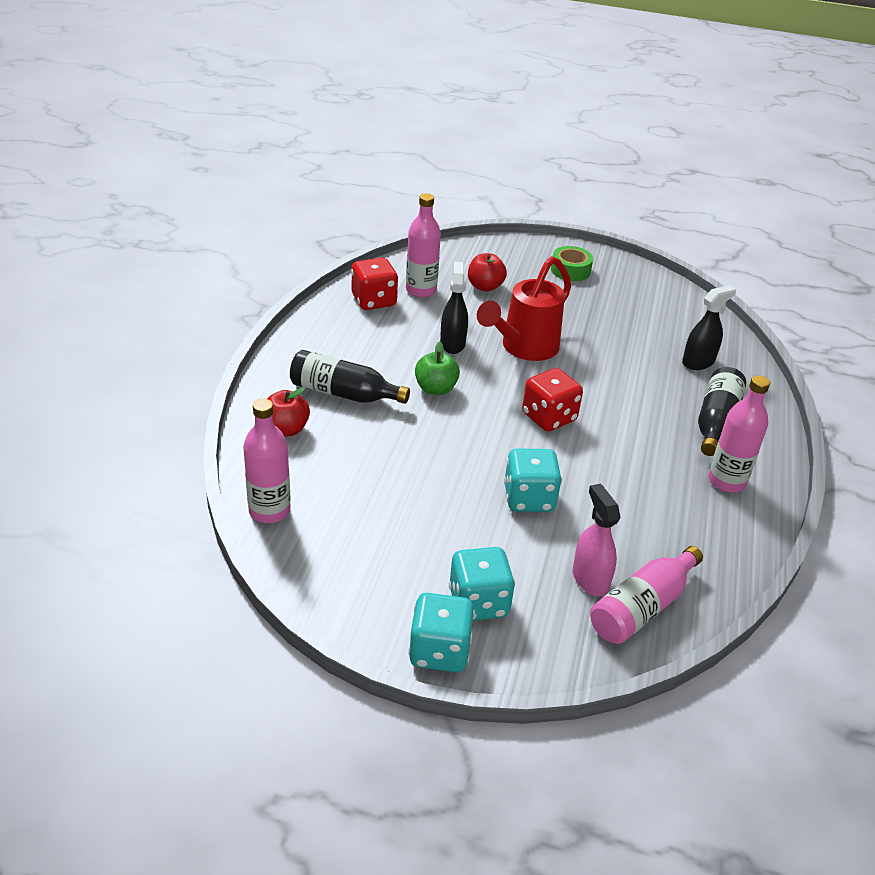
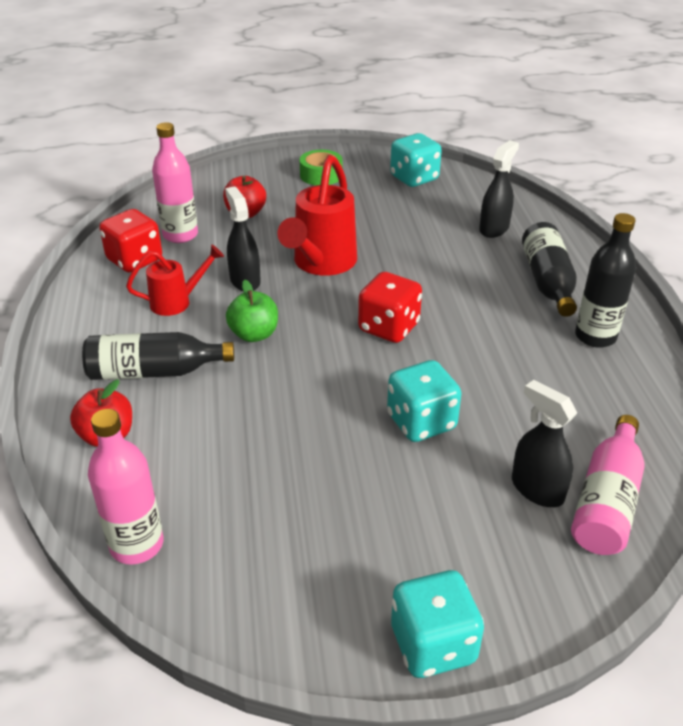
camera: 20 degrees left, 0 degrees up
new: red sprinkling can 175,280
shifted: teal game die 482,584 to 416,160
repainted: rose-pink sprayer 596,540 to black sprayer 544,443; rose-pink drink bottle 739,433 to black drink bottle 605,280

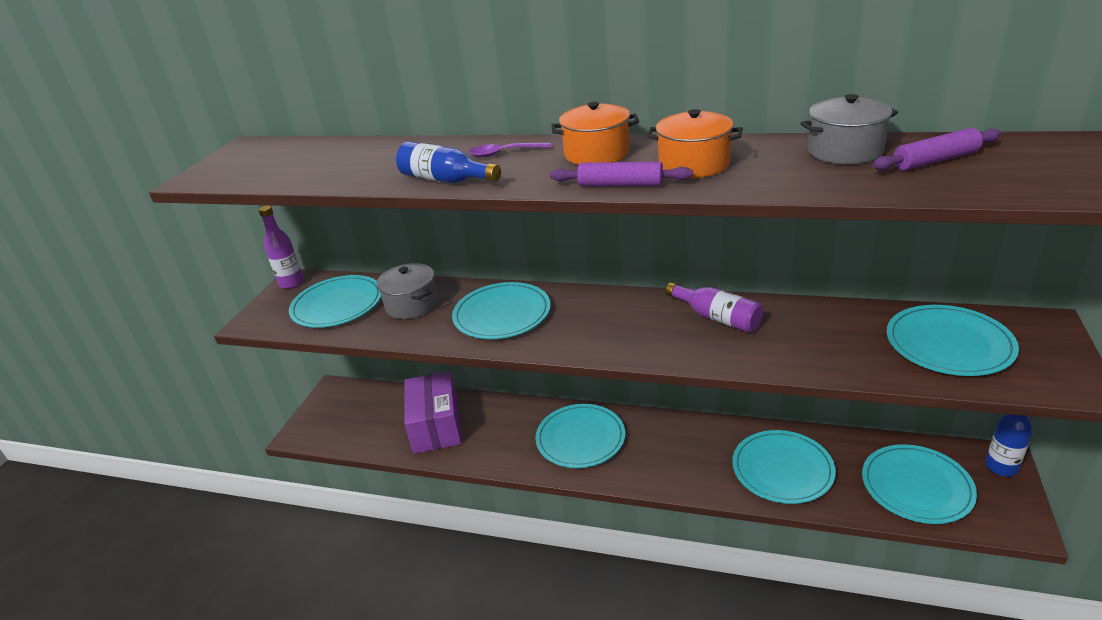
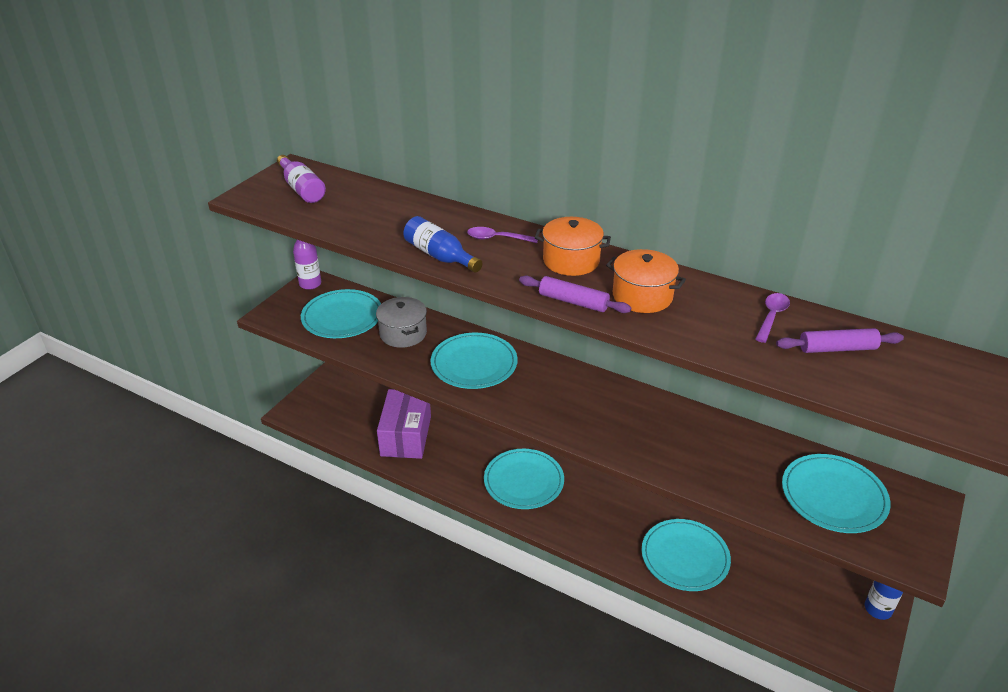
camera: 10 degrees right, 5 degrees up
gone: teal flat dish 919,484
shifted: purple drink bottle 714,307 to 301,179
swapped: gray pot 849,129 to purple tablespoon 772,318

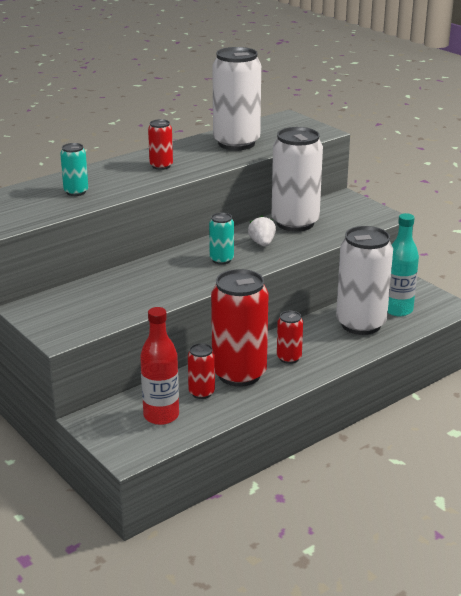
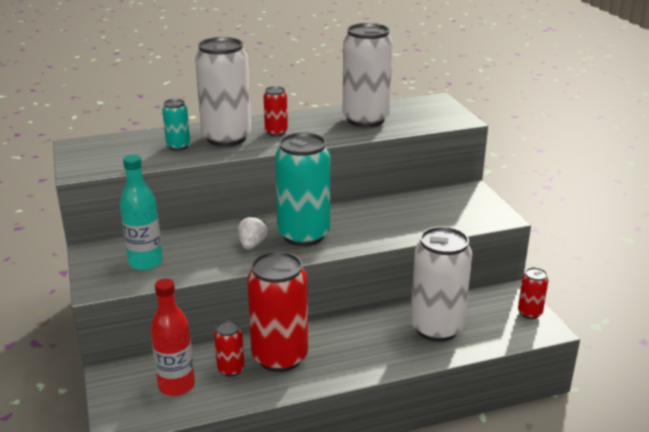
camera: 20 degrees right, 0 degrees up
shifted: teal drink bottle 403,264 to 141,212; pure white tin 297,179 to 223,92; pure white toy strawberry 262,230 to 253,232; red tin 290,337 to 533,293
scaled: teal tin 221,239 = 302,189 x2.12

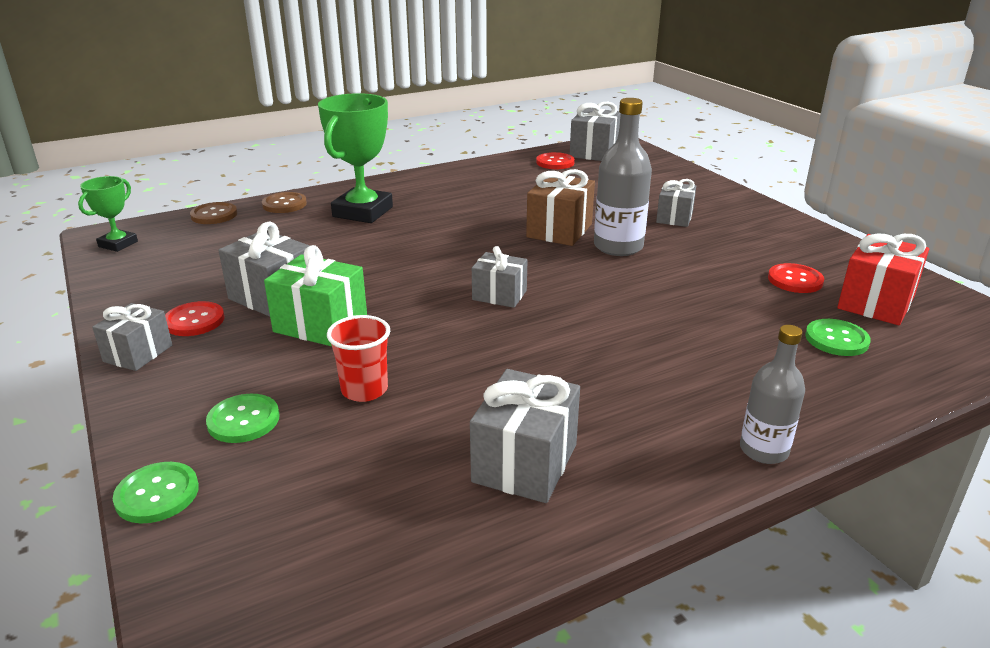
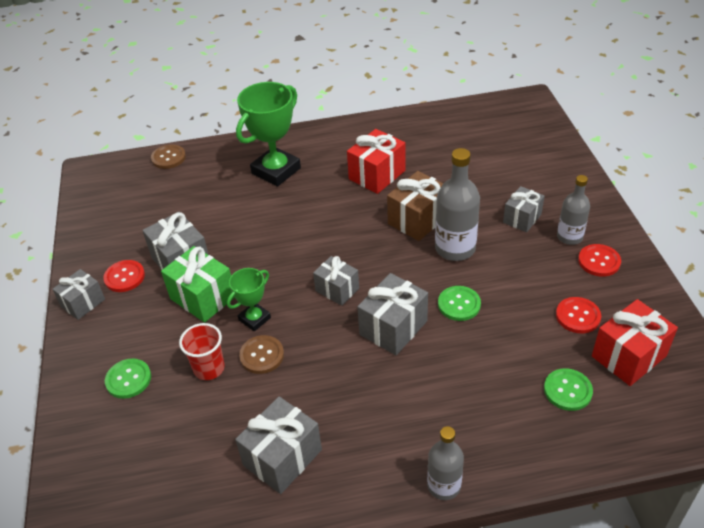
camera: 20 degrees right, 15 degrees up
new: red gift 376,161; gray drink bottle 573,210
shifted: emerald trophy 108,214 to 249,299; dark brown button 284,202 to 261,354; gray gift 595,131 to 393,314; emerald button 156,492 to 459,303; red button 555,160 to 599,260

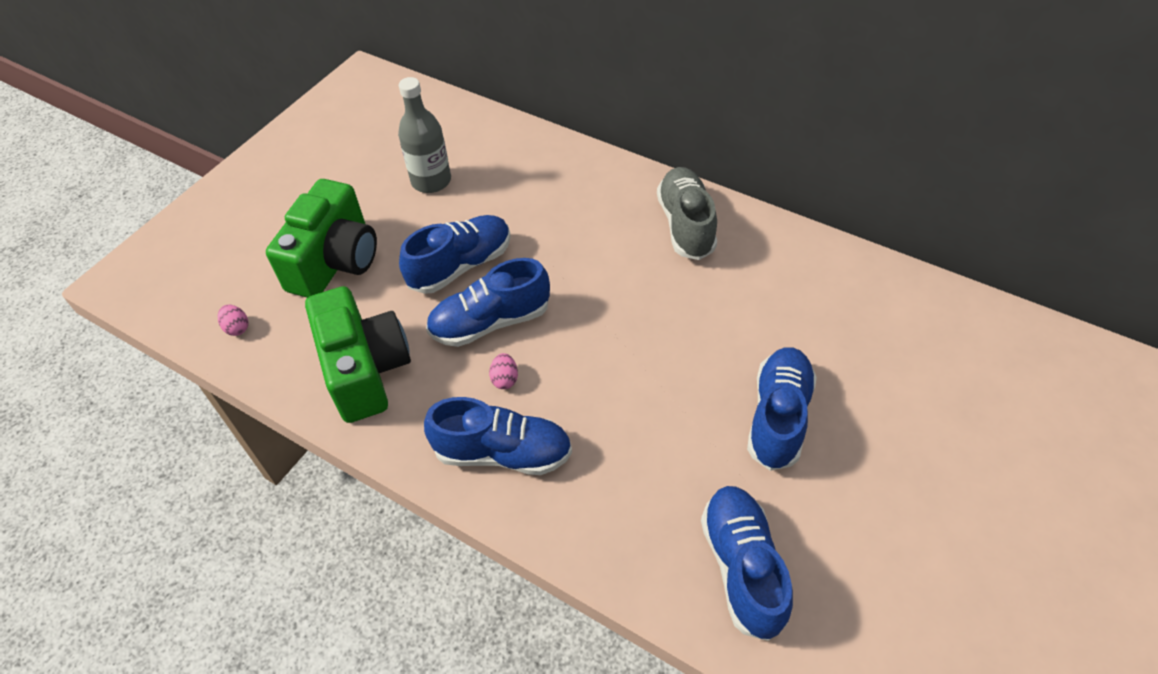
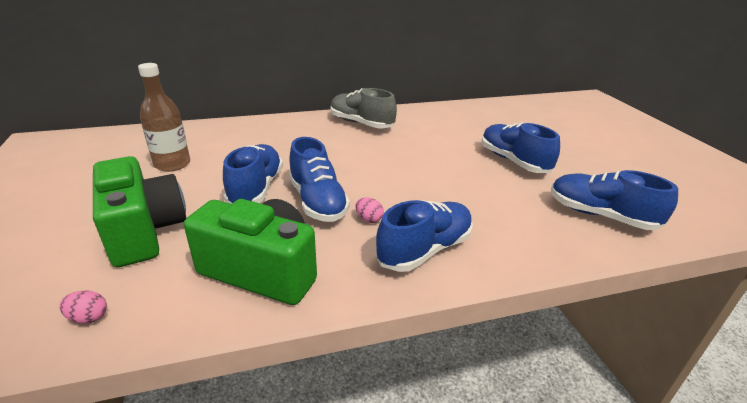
camera: 50 degrees left, 20 degrees down
repainted: gray drink bottle 424,135 to dark brown drink bottle 164,117
rotated: blue shoe 488,302 = 319,179 45 degrees counterclockwise

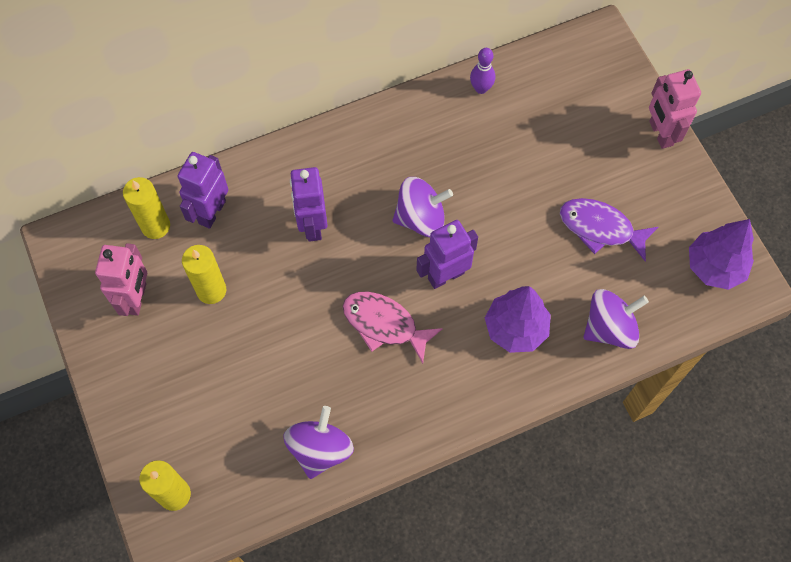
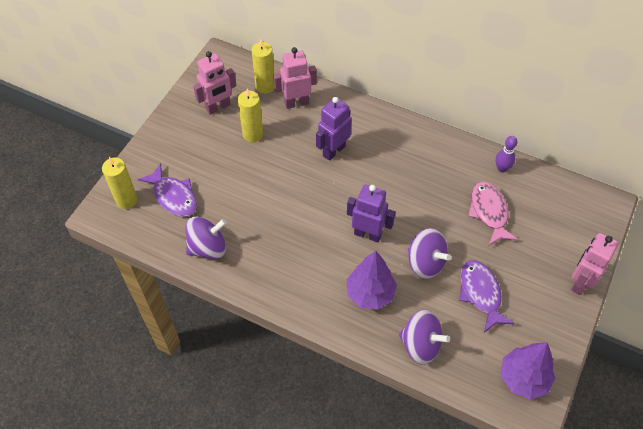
camera: 50 degrees right, 10 degrees down
new: purple fish figure 167,190
shifted: purple spinning top 422,207 to 429,253; rose-pink fish figure 393,328 to 493,214
repainted: purple robot 203,190 to rose-pink robot 295,78

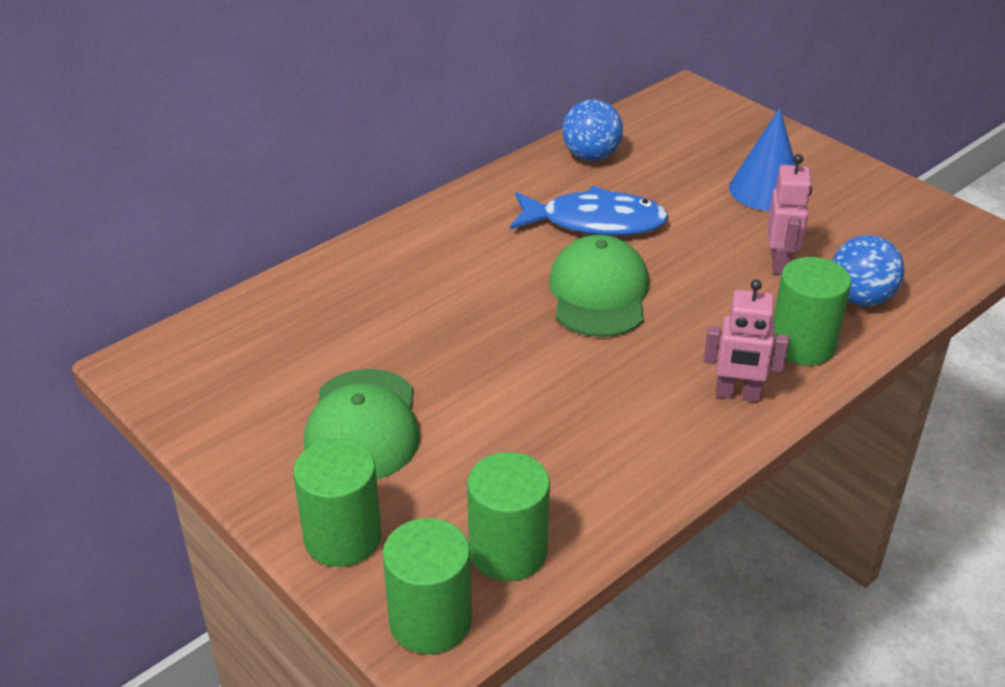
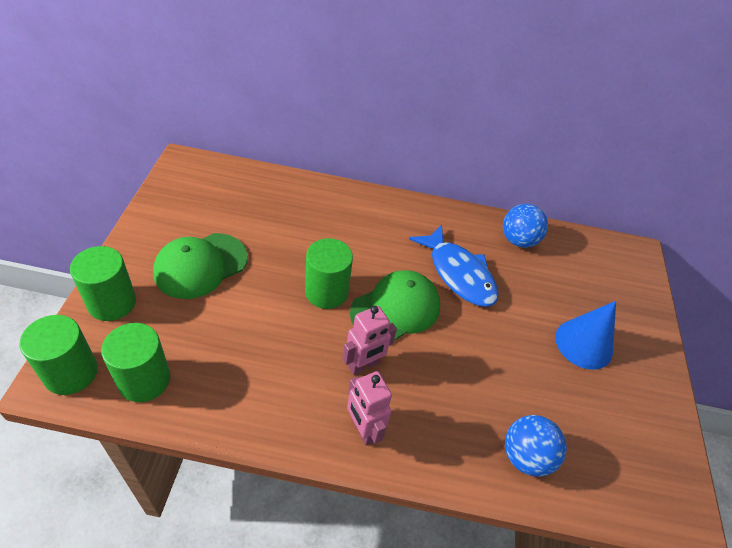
camera: 45 degrees right, 10 degrees up
shifted: emerald solid cylinder 812,311 to 329,273; rose-pink robot 790,214 to 369,340

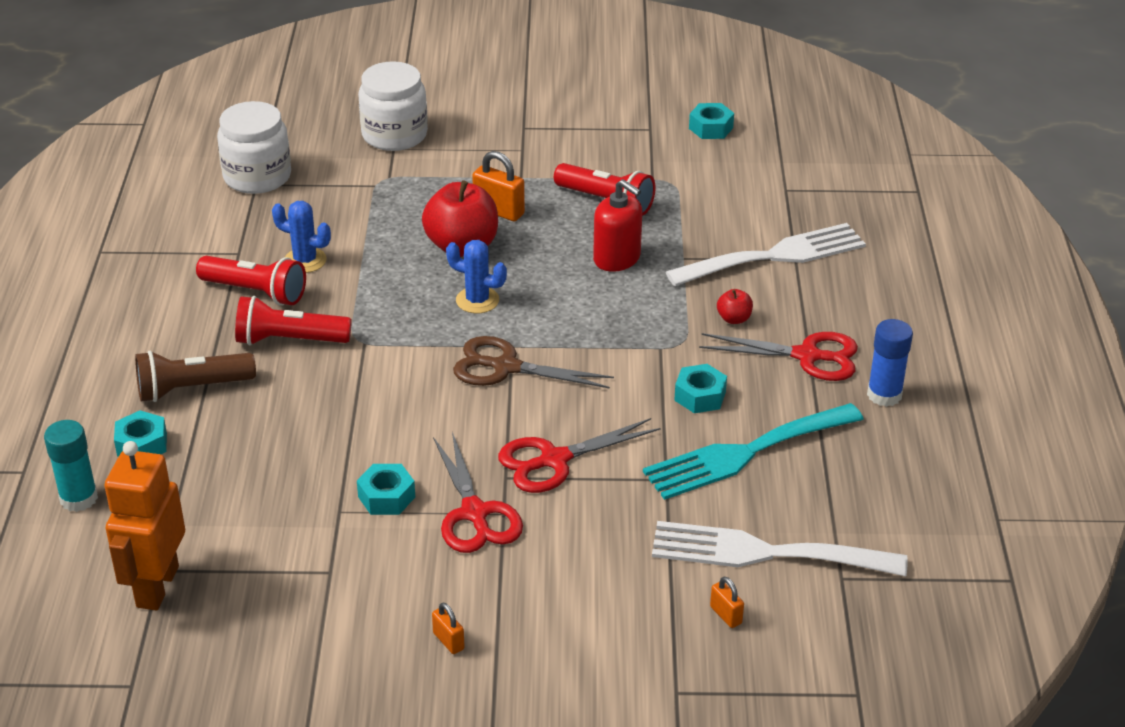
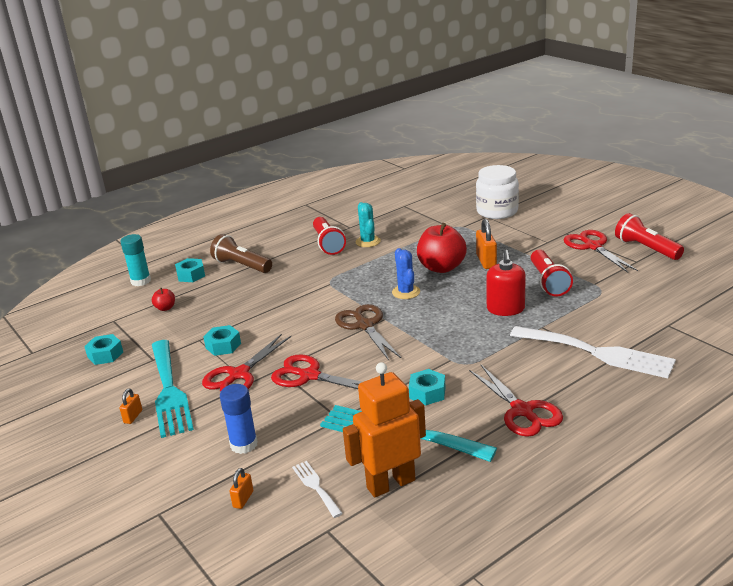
camera: 55 degrees right, 10 degrees down
gone: pure white jar 254,147
new: teal table fork 173,389; red shears 601,251
shifted: teal hexagon nut 711,121 to 103,349; red toy apple 735,306 to 163,299; blue glue 890,363 to 239,419; orange-coloured robot 145,525 to 384,429; red torch 293,320 to 649,236
repainted: blue saguaro cactus 301,237 to teal saguaro cactus 368,224
scaled: pure white table fork 780,548 = 317,489 x0.46

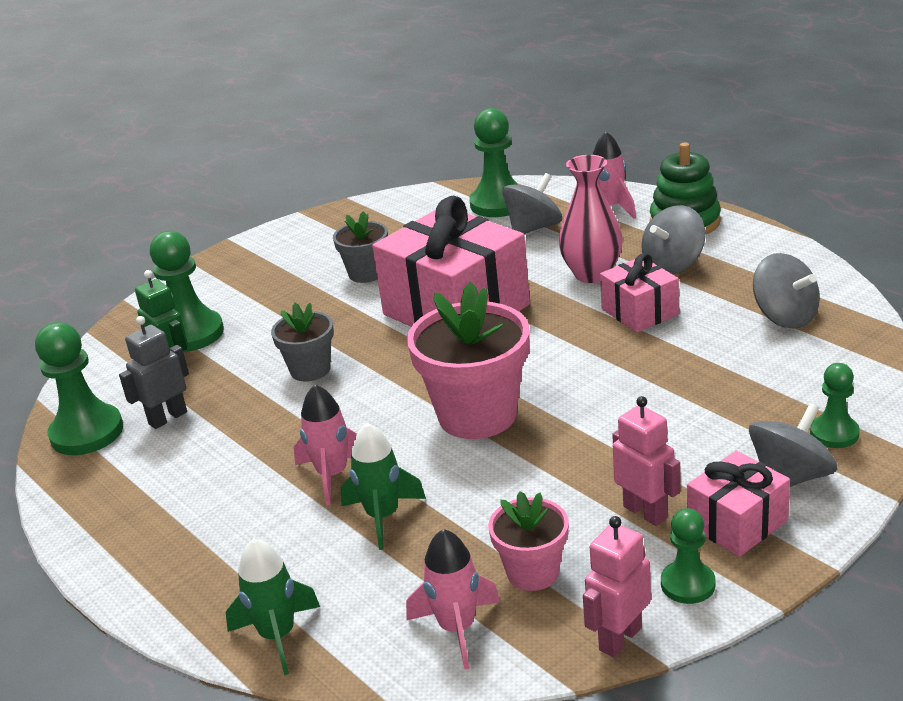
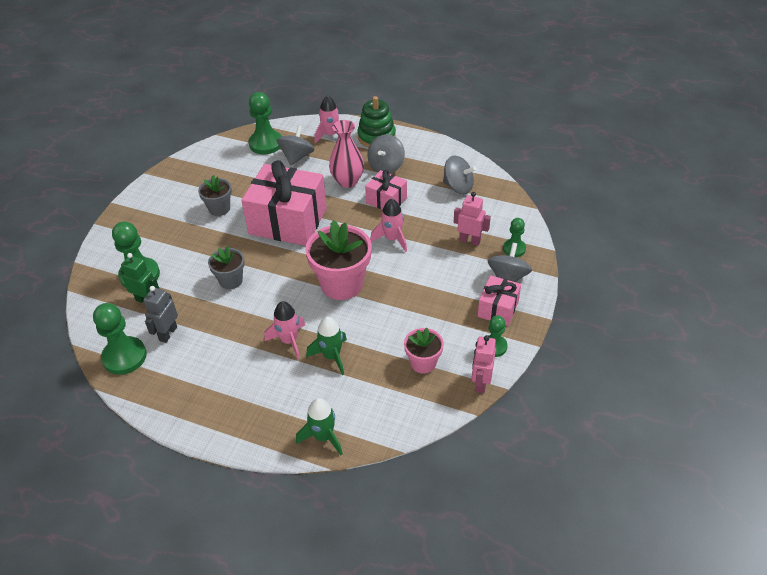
camera: 30 degrees left, 15 degrees up
shifted: rose-pink spaceship 453,599 to 388,225; rose-pink robot 646,461 to 472,219

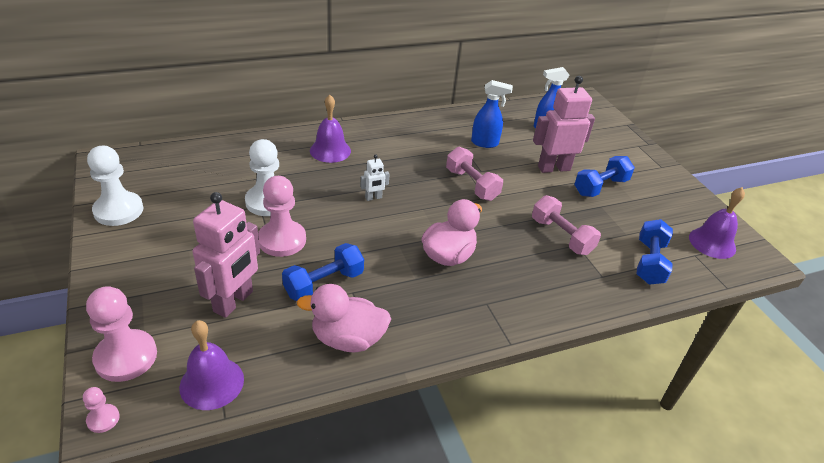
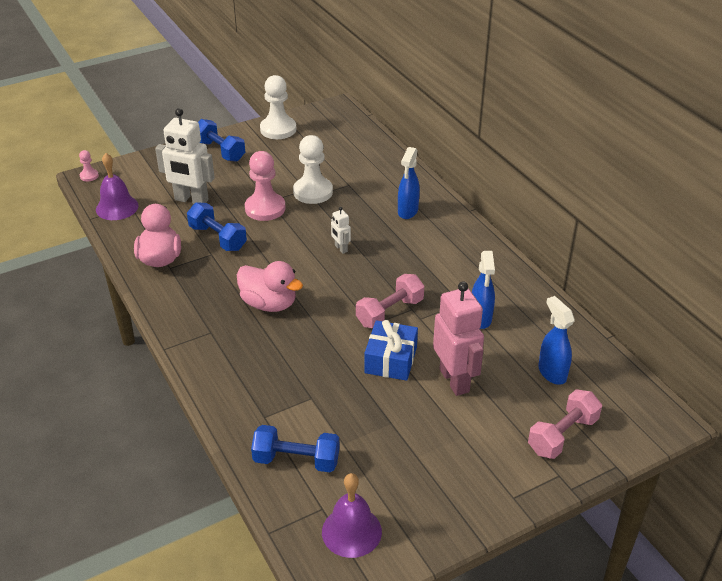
camera: 85 degrees right, 0 degrees up
gone: rose-pink pawn 121,334
new: blue gift 391,350
shifted: blue free weight 604,176 to 221,140; rose-pink free weight 566,225 to 565,424
swapped: purple school bell 330,129 to blue sprayer 409,183
repainted: rose-pink robot 226,255 to pure white robot 185,156

